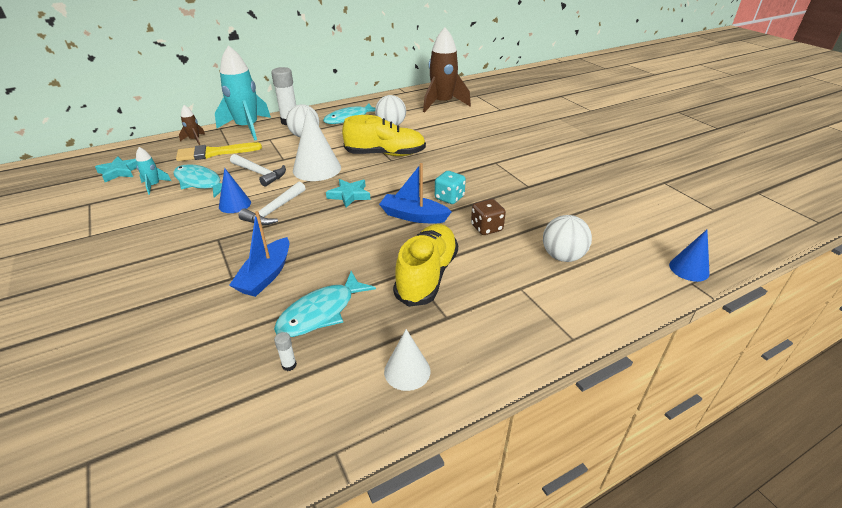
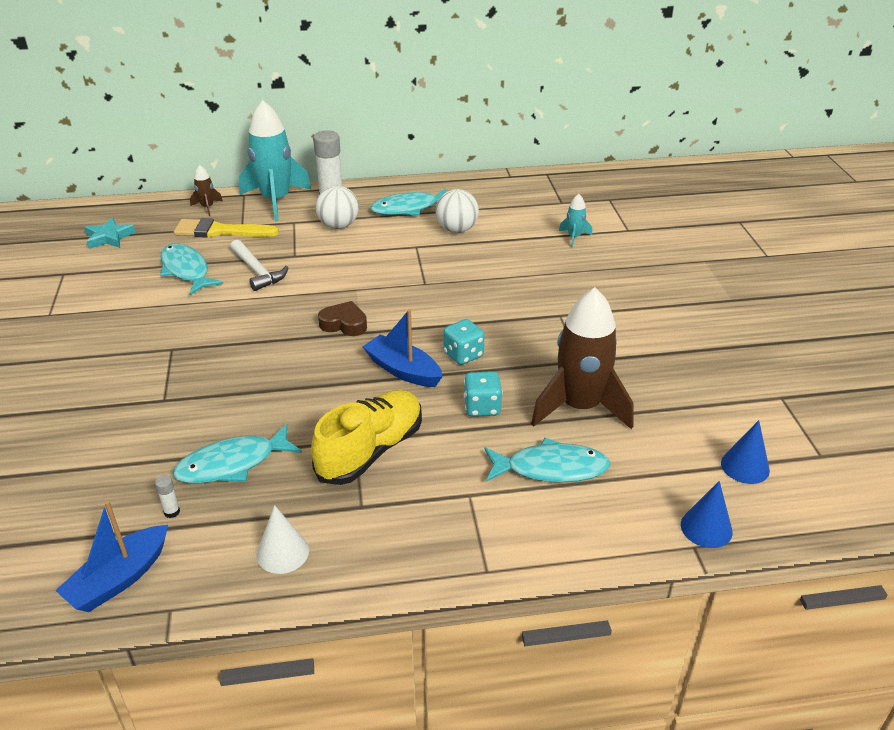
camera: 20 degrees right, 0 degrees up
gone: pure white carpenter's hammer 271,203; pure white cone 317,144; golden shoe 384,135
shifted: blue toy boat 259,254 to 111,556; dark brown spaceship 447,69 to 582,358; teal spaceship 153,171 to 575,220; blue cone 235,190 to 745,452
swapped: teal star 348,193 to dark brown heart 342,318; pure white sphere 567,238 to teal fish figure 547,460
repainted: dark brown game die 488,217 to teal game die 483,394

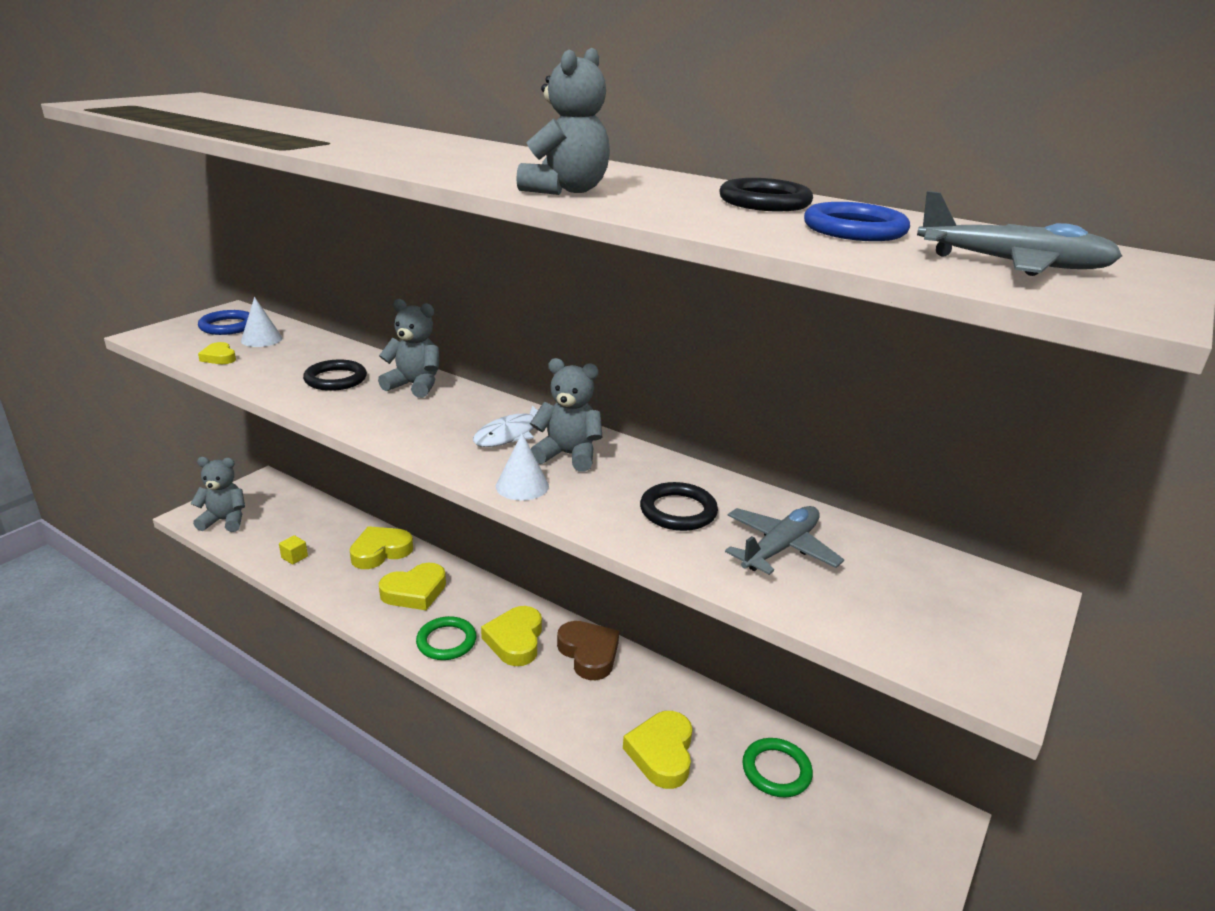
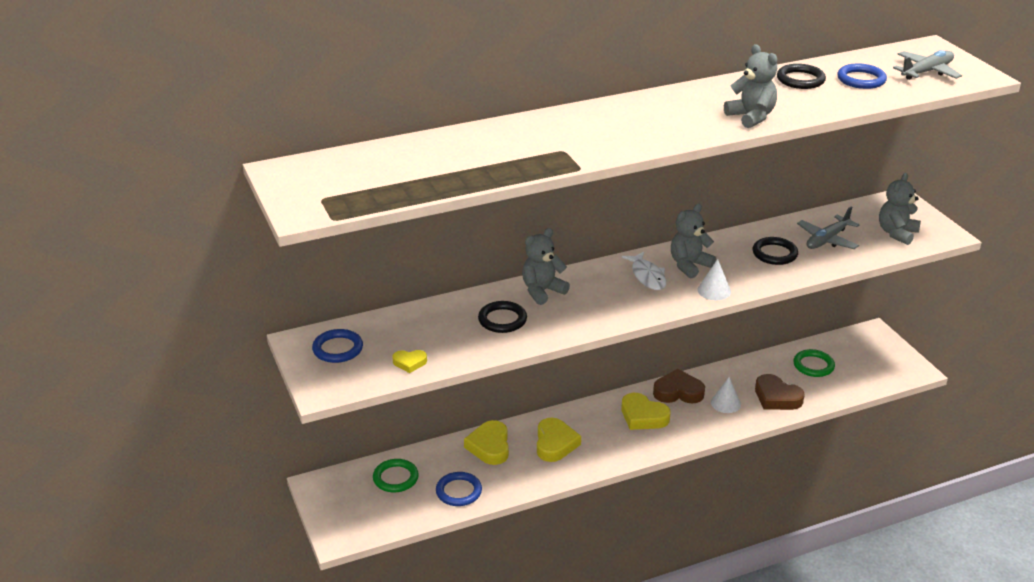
camera: 55 degrees left, 5 degrees up
shifted: emerald hoop 446,638 to 396,475; pure white cone 261,322 to 726,395; gray stuffed bear 218,494 to 900,209
swapped: golden cube 293,550 to blue hoop 459,489
repainted: golden heart 657,750 to dark brown heart 779,392
rotated: gray plane 784,540 = 828,228 120 degrees counterclockwise

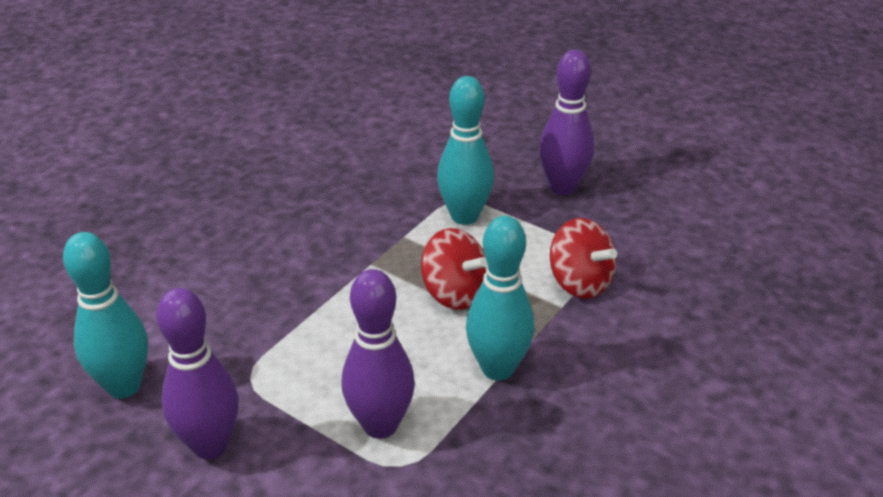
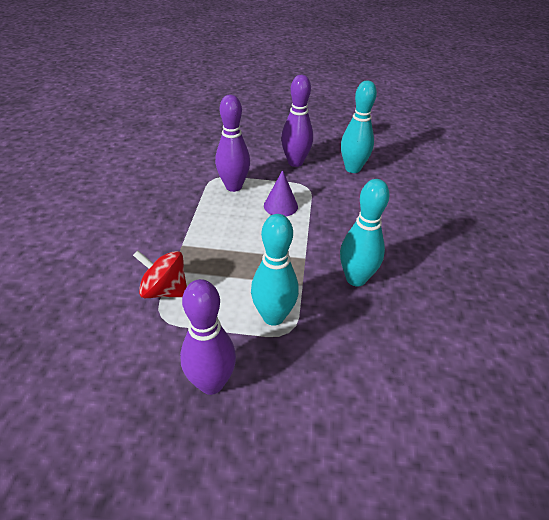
camera: 150 degrees right, 5 degrees up
gone: red spinning top 454,269
new: purple cone 281,193
shifted: teal tenpin 500,298 to 365,232

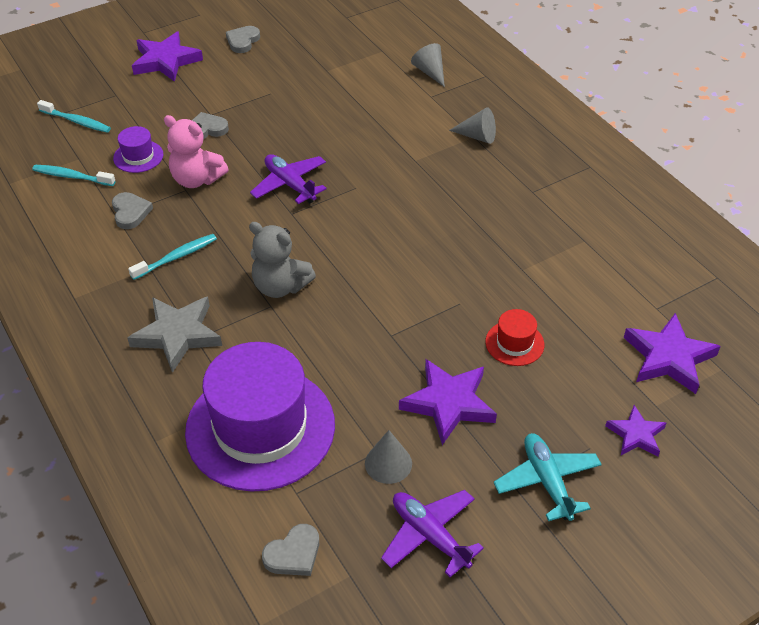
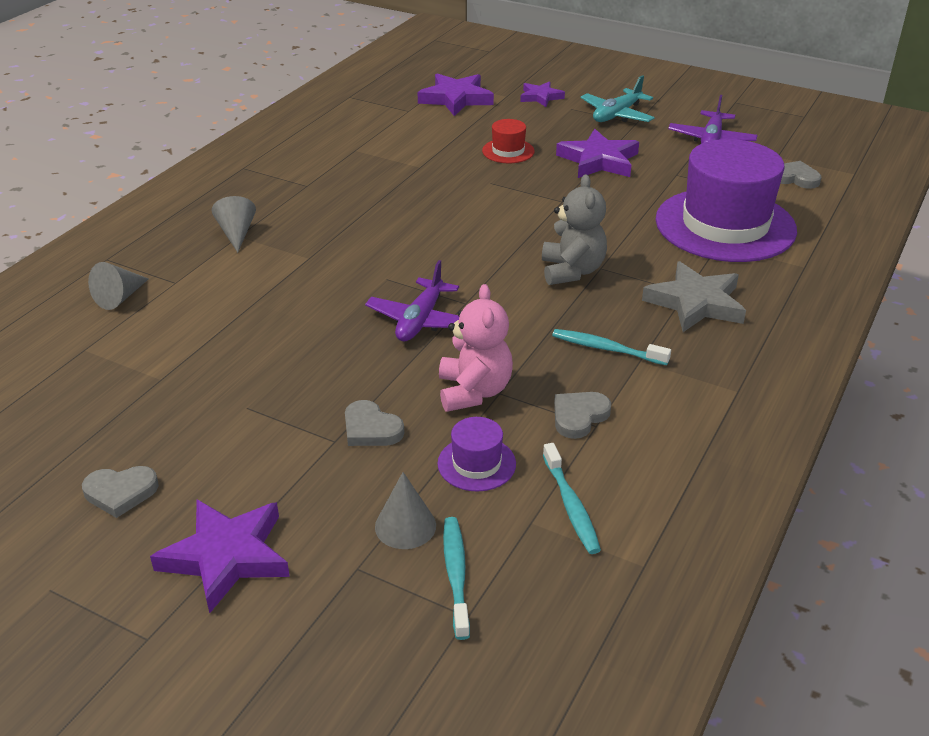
camera: 120 degrees left, 10 degrees down
shifted: gray cone 388,457 to 405,510

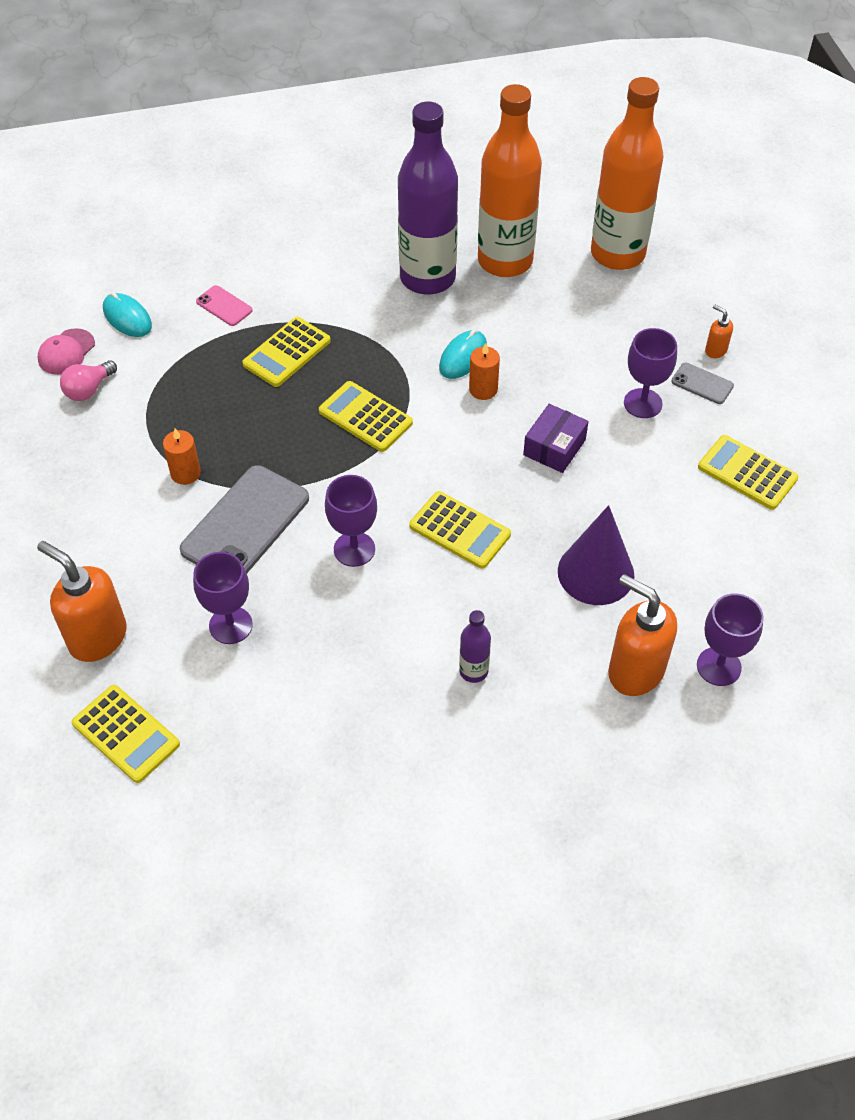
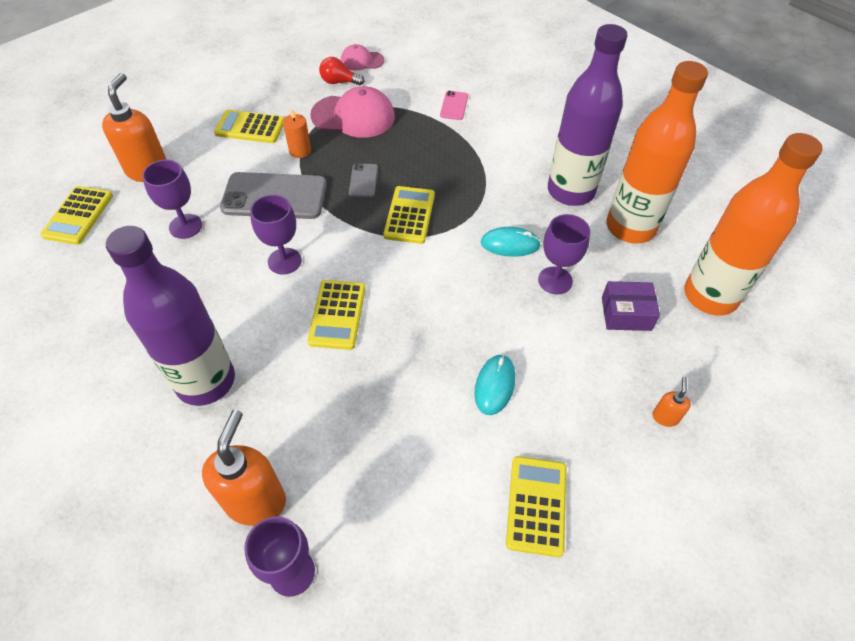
camera: 60 degrees right, 0 degrees up
gone: orange-coloured candle 484,371; purple cone 596,555
new: rose-pink baseball cap 352,112
shifted: golden adding machine 286,352 to 249,126; gray smartphone 702,383 to 363,180; teal PC mouse 127,314 to 494,384; purple wine glass 650,373 to 564,254; purple parcel 556,438 to 631,306
repainted: rose-pink light bulb 88,380 to red light bulb 342,71
scaled: purple drink bottle 475,646 = 170,316 x2.38

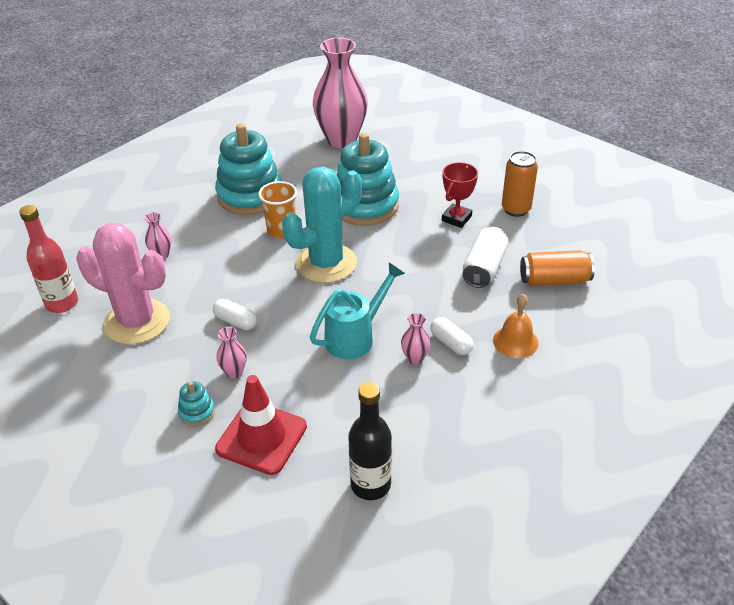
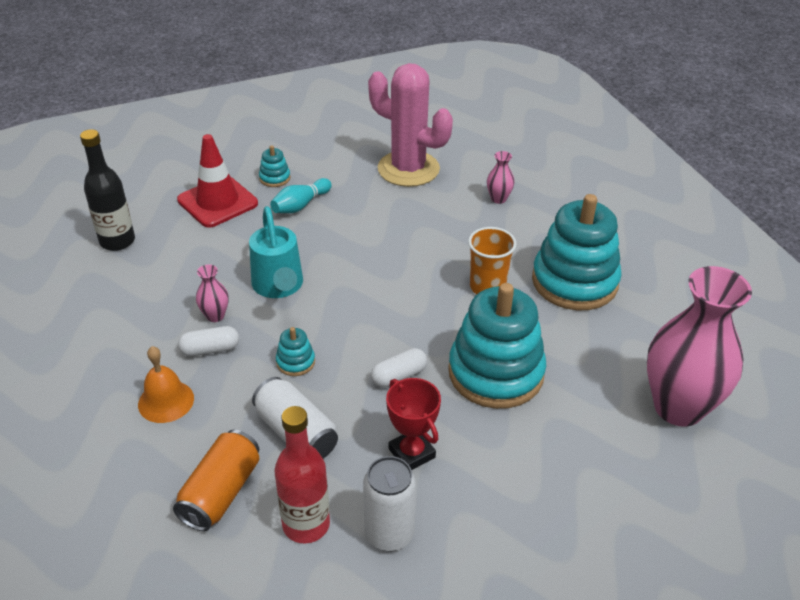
camera: 115 degrees right, 0 degrees up
gone: teal saguaro cactus 322,225
new: teal stacking toy 295,351
shifted: red drink bottle 48,259 to 302,474; pure white pill 235,314 to 399,368
swapped: rose-pink flower vase 231,353 to teal tenpin 301,195
repainted: orange-coloured tin 520,184 to pure white tin 389,503
rotated: rose-pink saguaro cactus 123,284 = 410,125 75 degrees clockwise

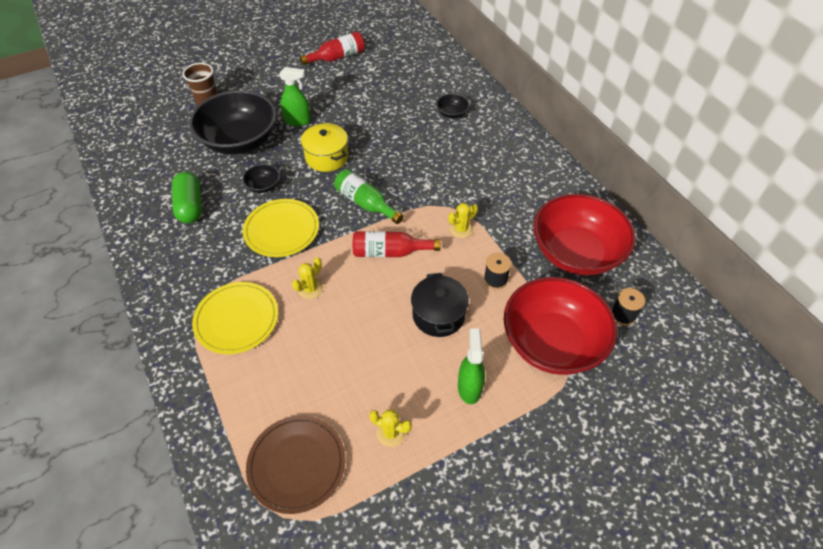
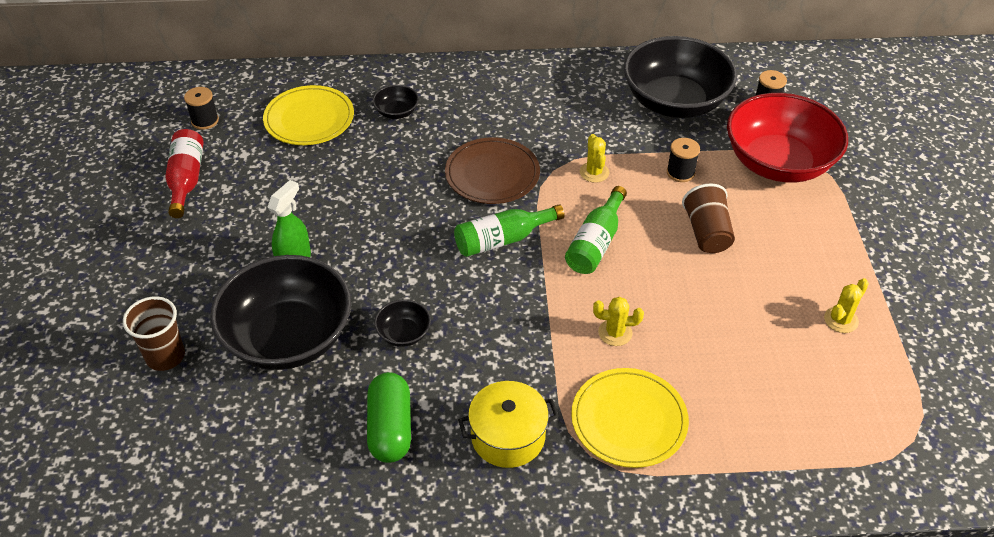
camera: 65 degrees left, 5 degrees down
gone: emerald sprayer 471,366
new: black spool 201,108
shifted: golden flat dish 281,228 to 308,115; dark brown flat dish 295,465 to 492,170; golden pot 324,147 to 508,424
swapped: black pot 440,305 to dark brown cup 708,218
repainted: red drink bottle 397,244 to emerald drink bottle 596,230; red serving bowl 585,235 to black serving bowl 680,77
rotated: emerald pill 187,197 = 389,417 75 degrees clockwise; golden saguaro cactus 307,278 = 618,321 60 degrees counterclockwise

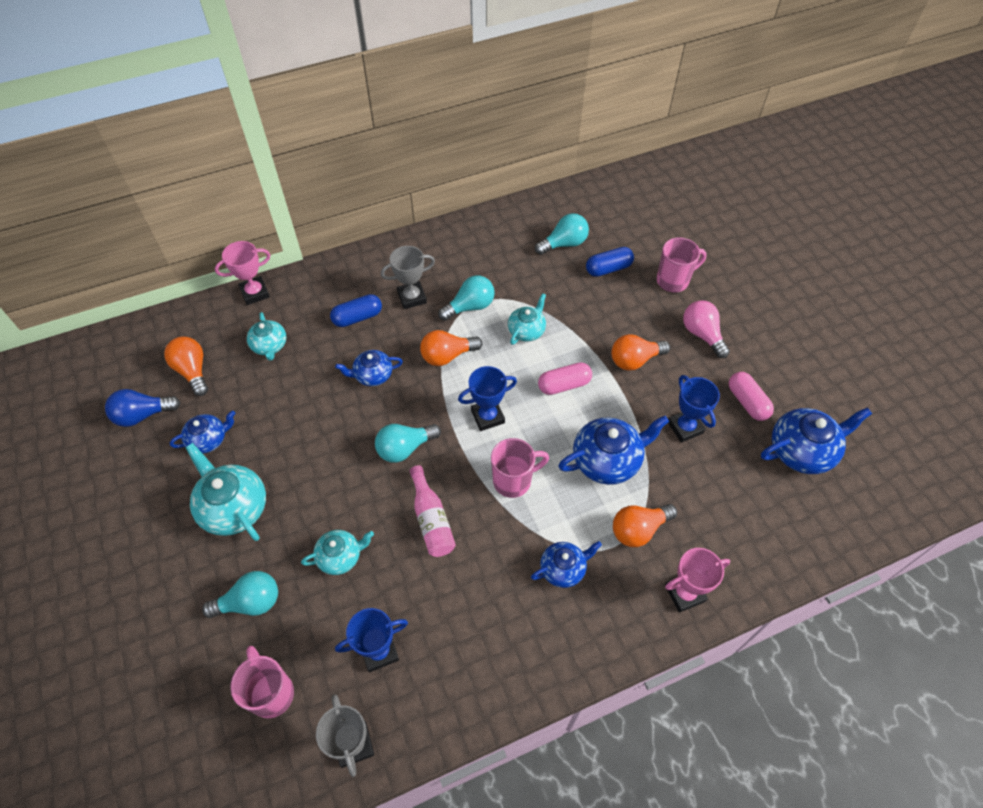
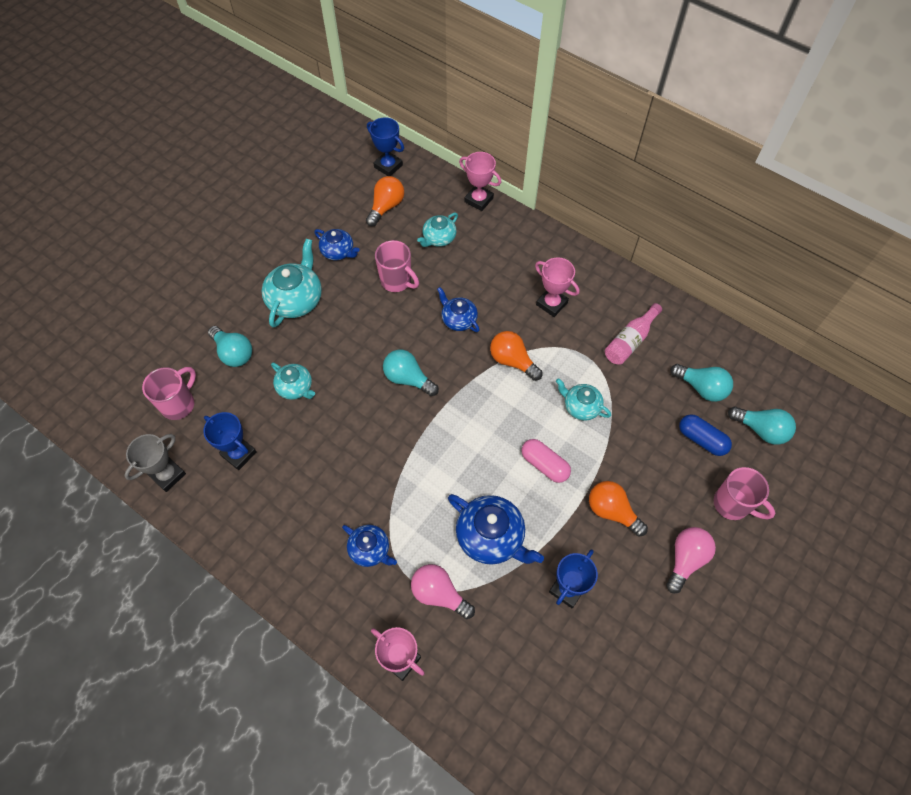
camera: 60 degrees right, 5 degrees up
gone: blue light bulb 143,408; blue pill 356,310; rose-pink pill 751,396; blue tea pot 816,440
shifted: blue trophy 487,398 to 385,146; rose-pink mug 520,468 to 397,266; rose-pink drink bottle 433,511 to 633,334; teal light bulb 466,298 to 762,426
repainted: orange-coloured light bulb 645,525 to rose-pink light bulb 443,591; gray trophy 408,277 to rose-pink trophy 557,287
rotated: teal tea pot 527,319 = 583,399 150 degrees counterclockwise

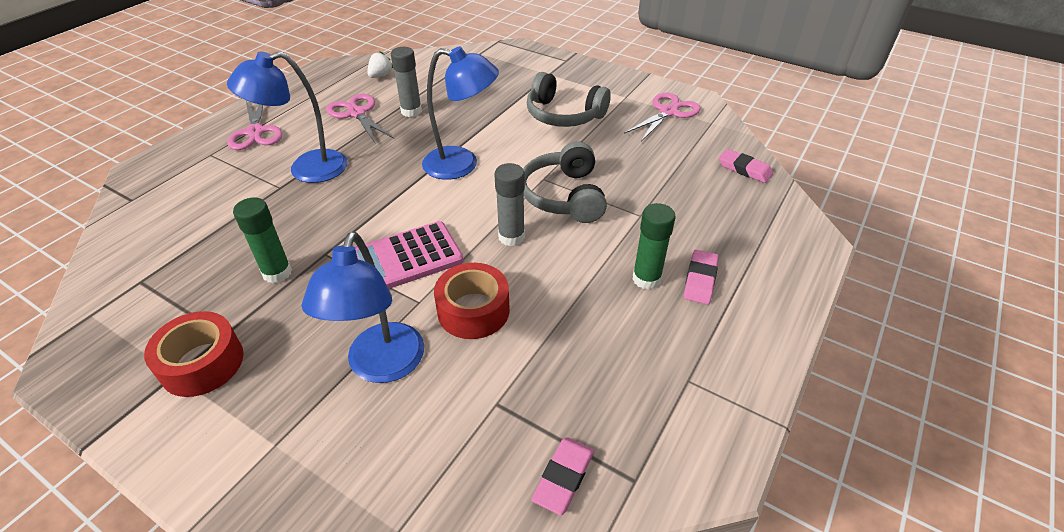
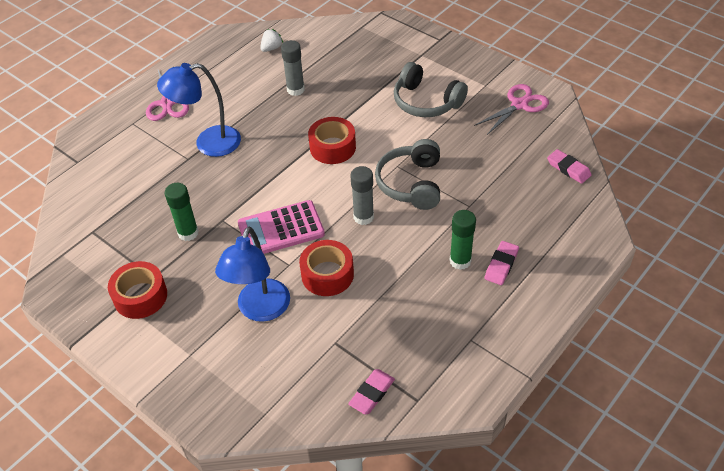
camera: 10 degrees right, 5 degrees up
gone: rose-pink shears 360,118
swapped: blue lamp 460,113 to red tape 332,140

